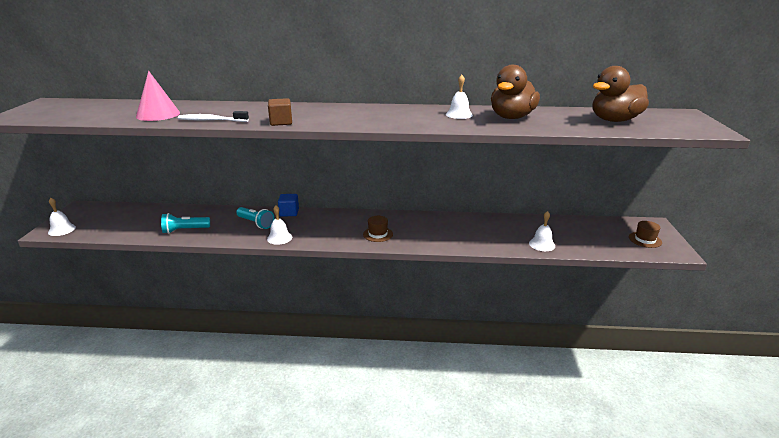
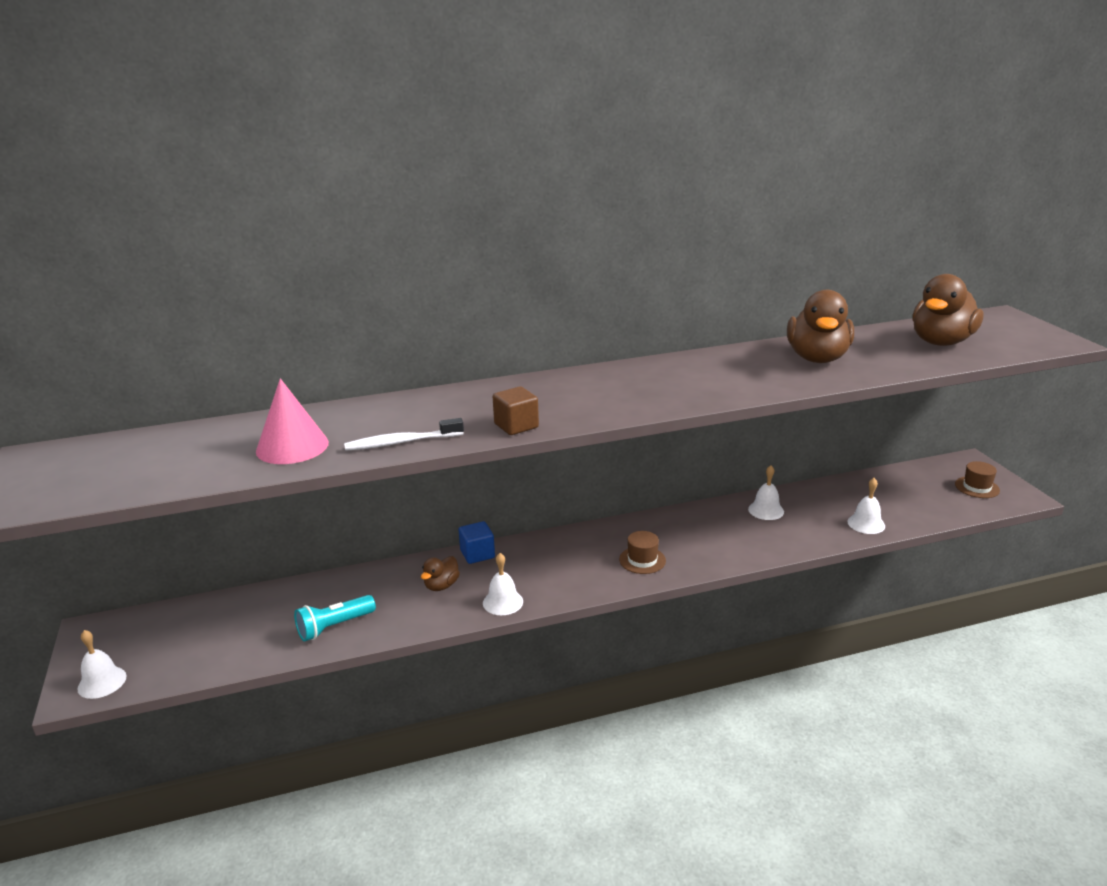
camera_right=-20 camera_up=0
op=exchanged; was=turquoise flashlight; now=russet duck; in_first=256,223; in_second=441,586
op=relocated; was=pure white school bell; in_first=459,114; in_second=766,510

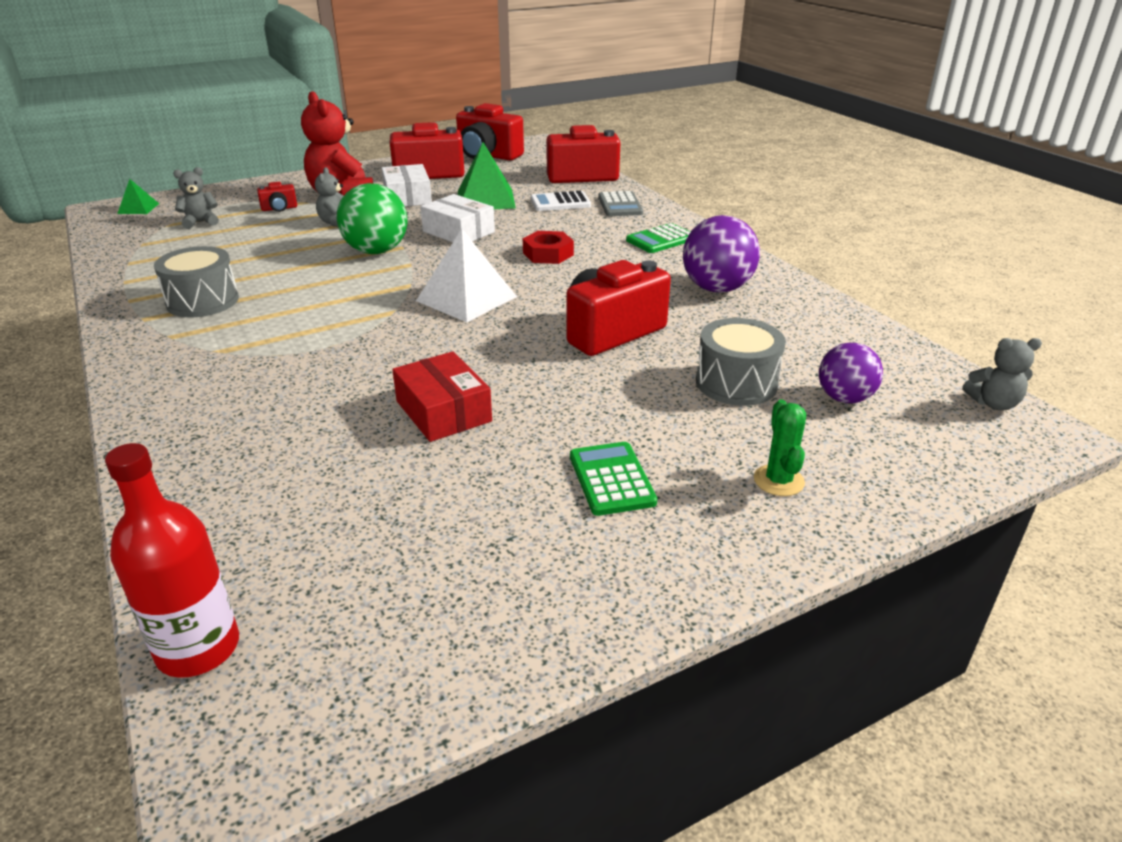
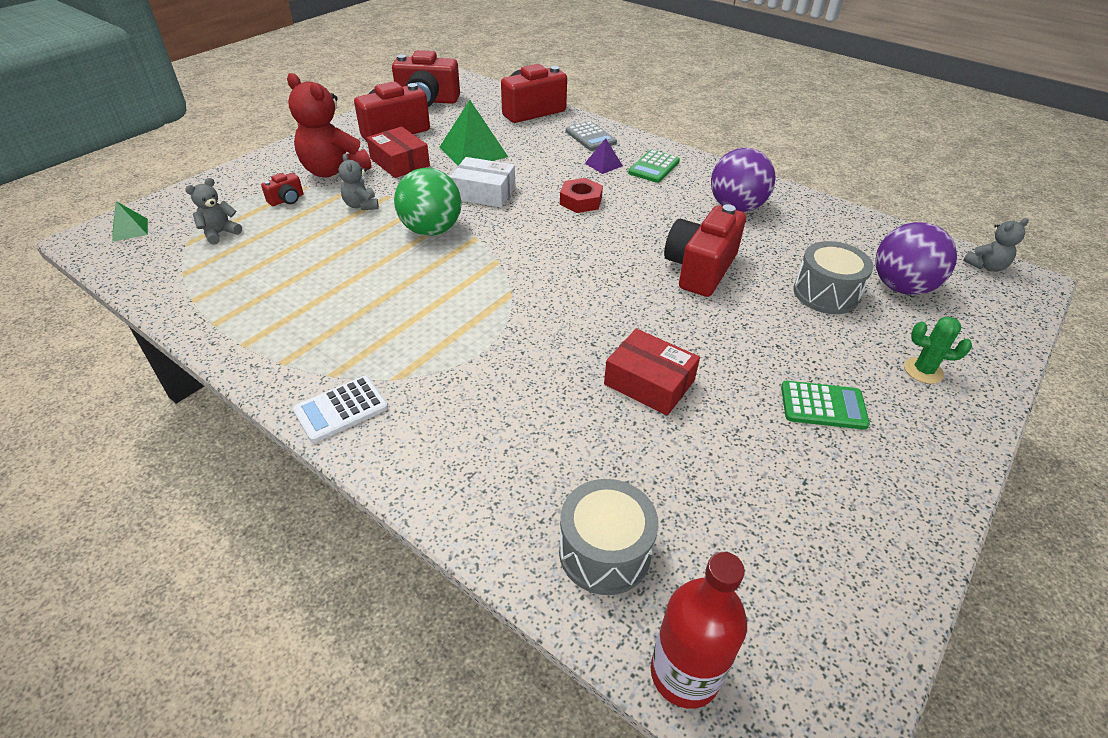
camera_right=-25 camera_up=10
op=relocated; was=grey drum; in_first=203,301; in_second=604,552
op=colour; was=pure white package; now=crimson package; in_first=407,197; in_second=400,162
op=missing; was=pure white solid pyramid; in_first=466,298
op=relocated; was=pure white adding machine; in_first=560,202; in_second=341,409
op=spun; was=leaf-green adding machine; in_first=611,479; in_second=823,406; clockwise=135
op=spun; was=leaf-green saguaro cactus; in_first=778,480; in_second=923,371; clockwise=-45
op=size; was=royal purple play ball; in_first=844,398; in_second=901,287; ratio=1.55
op=appeared; now=royal purple solid pyramid; in_second=603,164

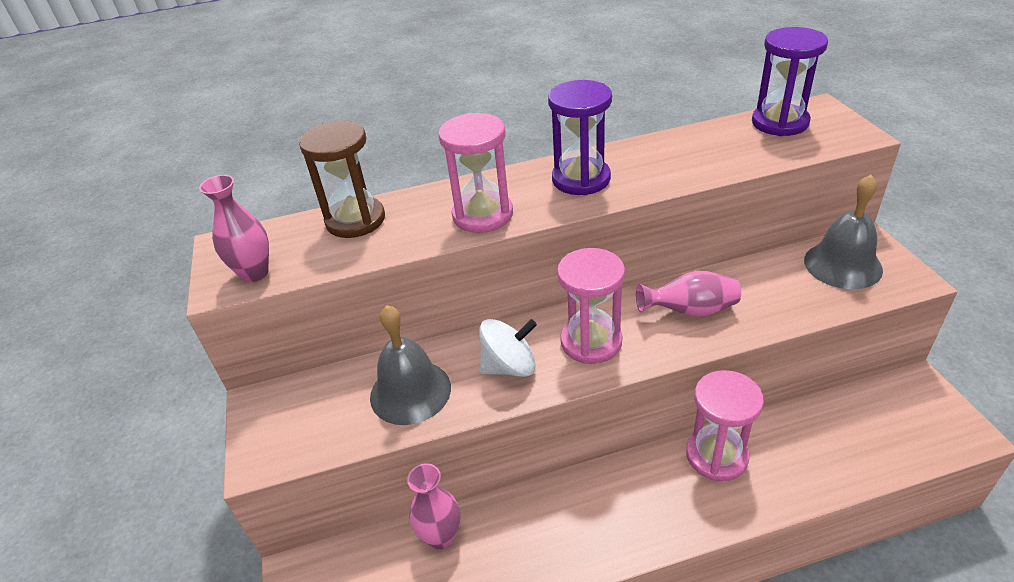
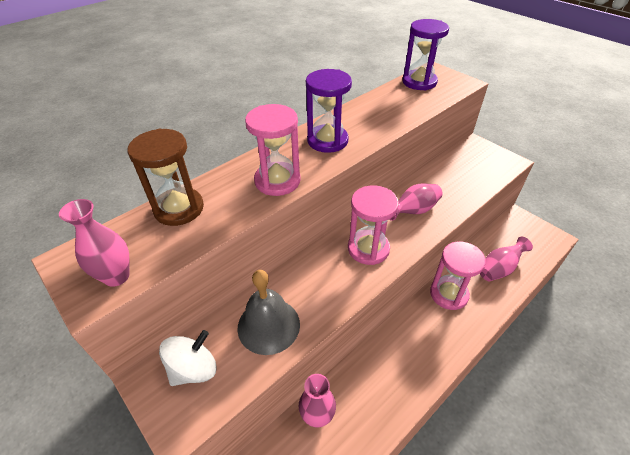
camera_right=-30 camera_up=5
op=relocated; was=pure white spinning top; in_first=509,366; in_second=194,369
op=missing; was=grey school bell; in_first=842,265
op=appeared; now=pink tall vase; in_second=499,269

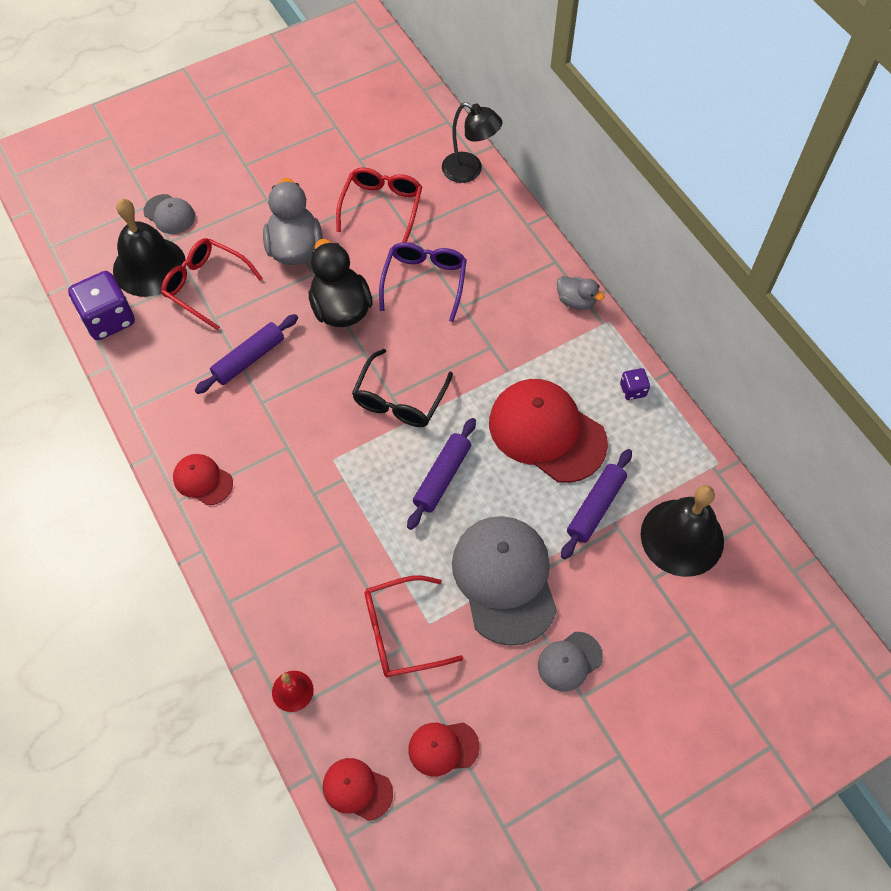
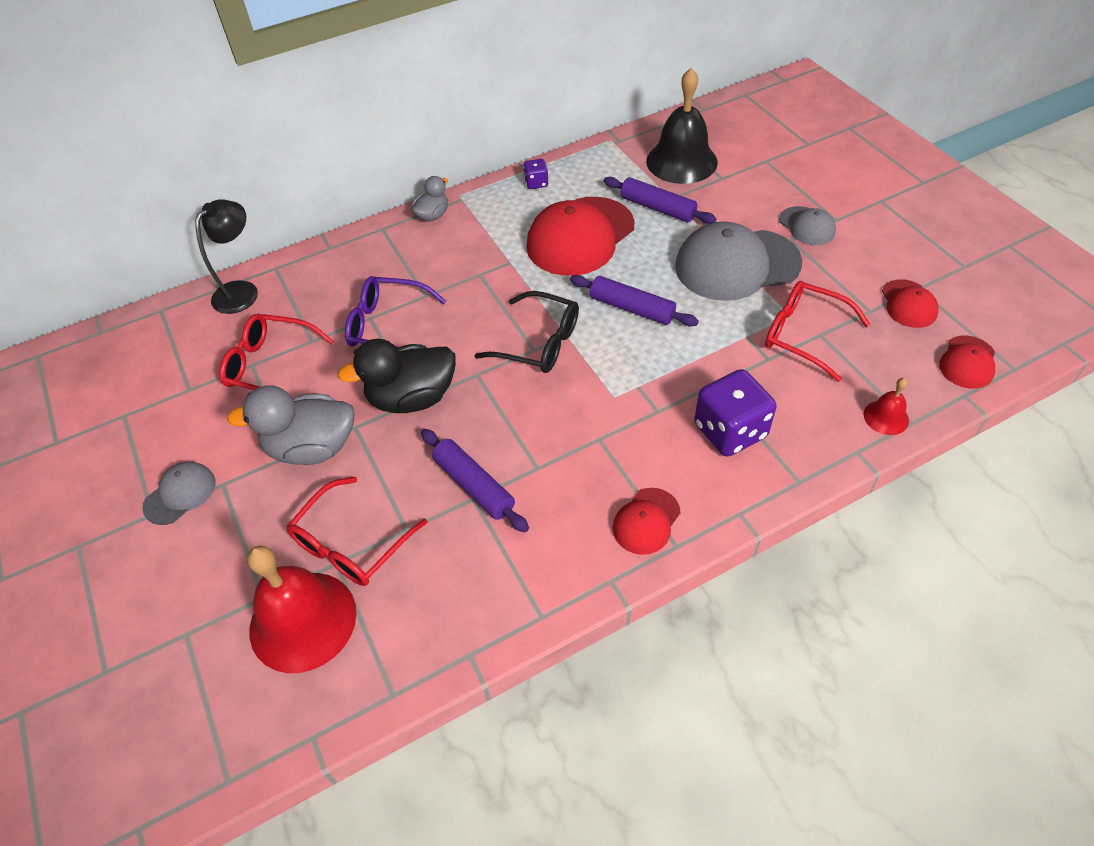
camera_right=-85 camera_up=-10
op=relocated; was=royal purple game die; in_first=108,319; in_second=730,431
op=colour; was=ebony school bell; now=crimson school bell; in_first=149,266; in_second=303,621
op=relocated; was=grey cap; in_first=169,214; in_second=180,494
op=spun; was=crimson glasses; in_first=401,632; in_second=804,335; clockwise=135

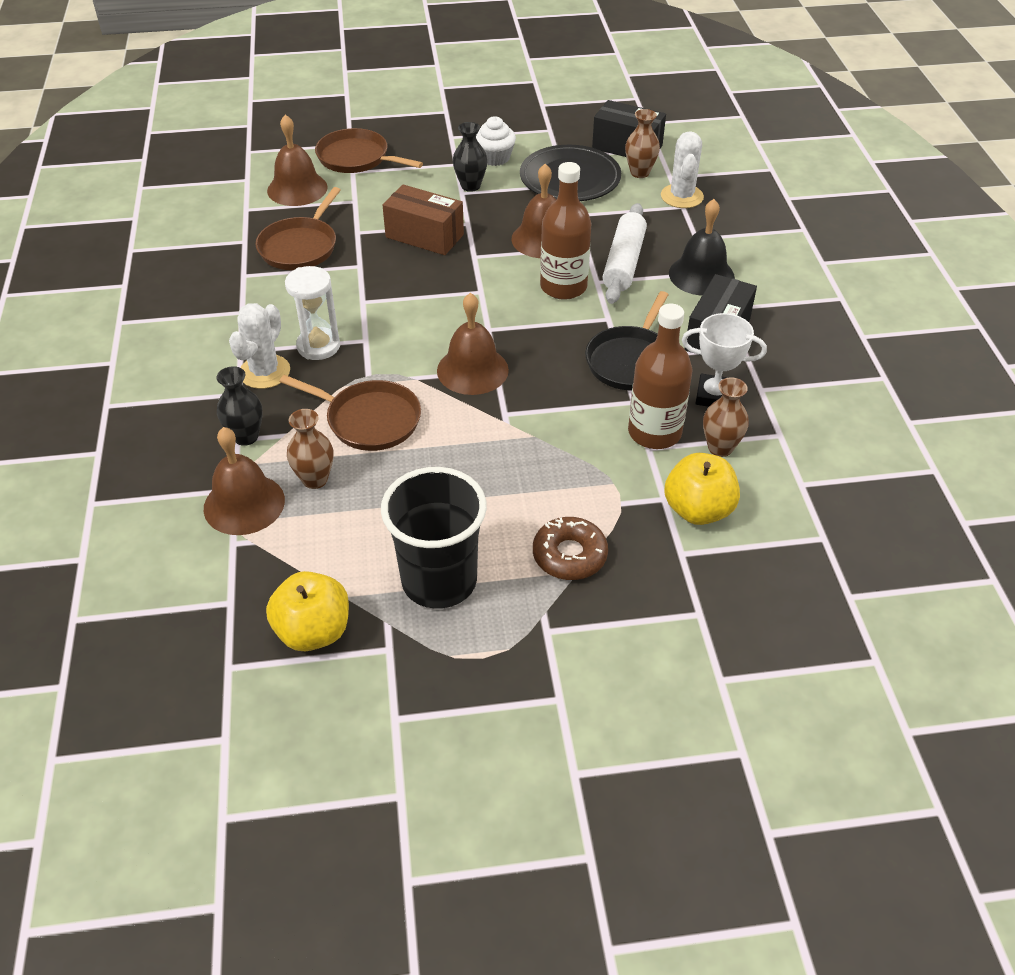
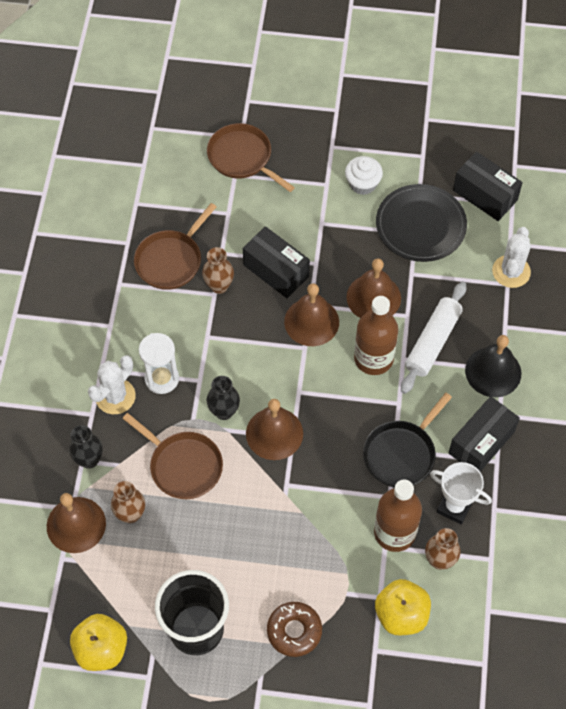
camera_right=15 camera_up=15
op=relocated; was=russet school bell; in_first=297,189; in_second=311,321
op=colour; was=russet package; now=ebony package; in_first=424,236; in_second=276,271
op=relocated; was=ebony tall vase; in_first=470,186; in_second=224,411
op=relocated; was=russet tall vase; in_first=639,173; in_second=219,286

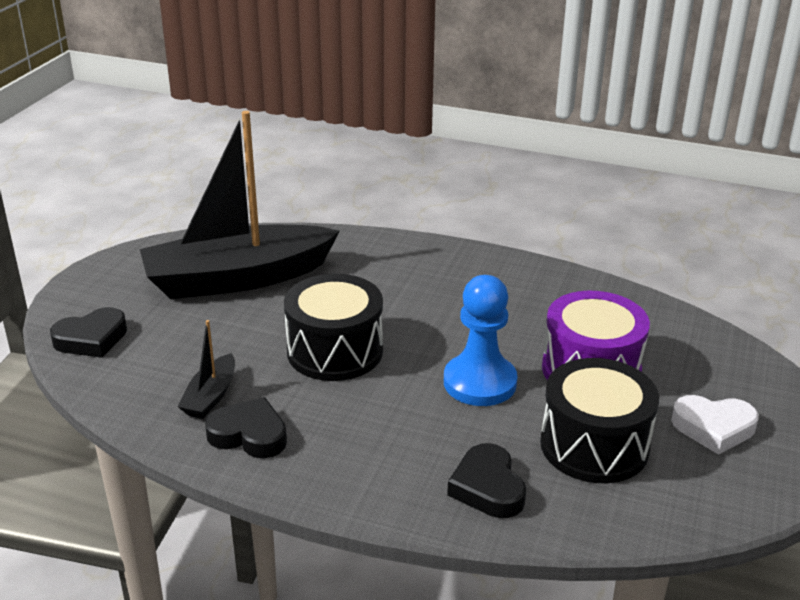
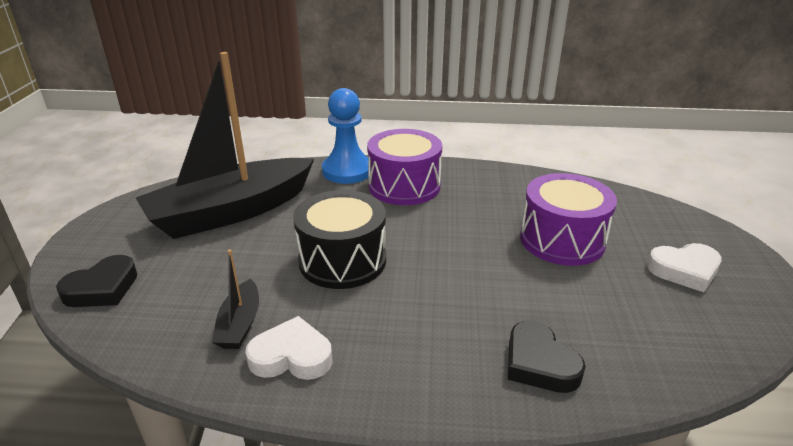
camera_right=-15 camera_up=0
op=colour; was=ebony love heart; now=pure white love heart; in_first=249,435; in_second=291,356
op=relocated; was=blue pawn; in_first=480,382; in_second=347,171
op=missing; was=ebony drum; in_first=594,445
op=appeared; now=royal purple drum; in_second=404,186

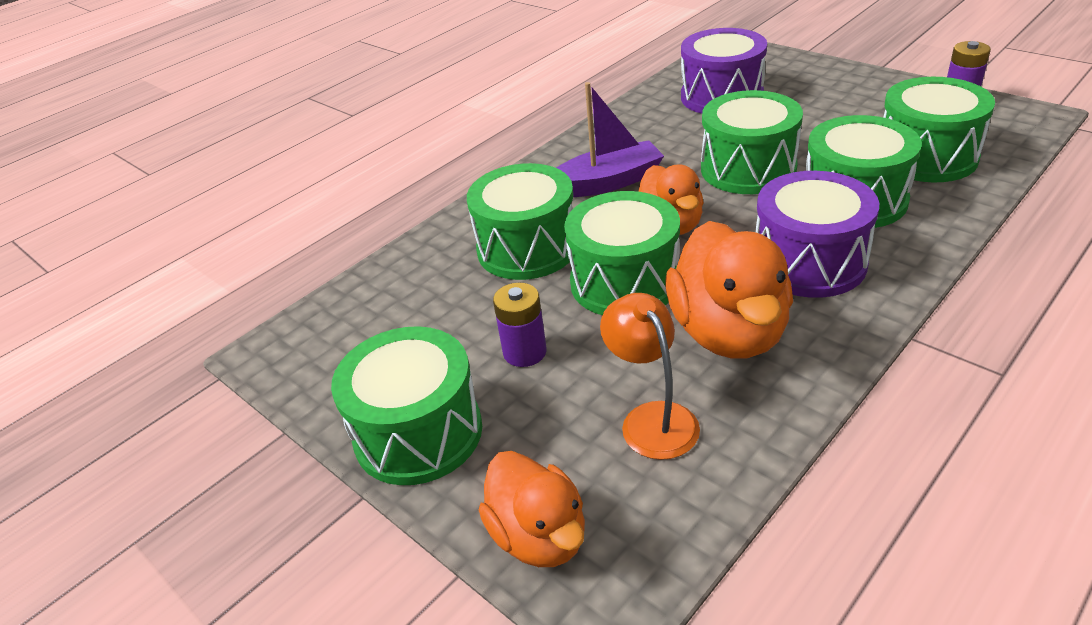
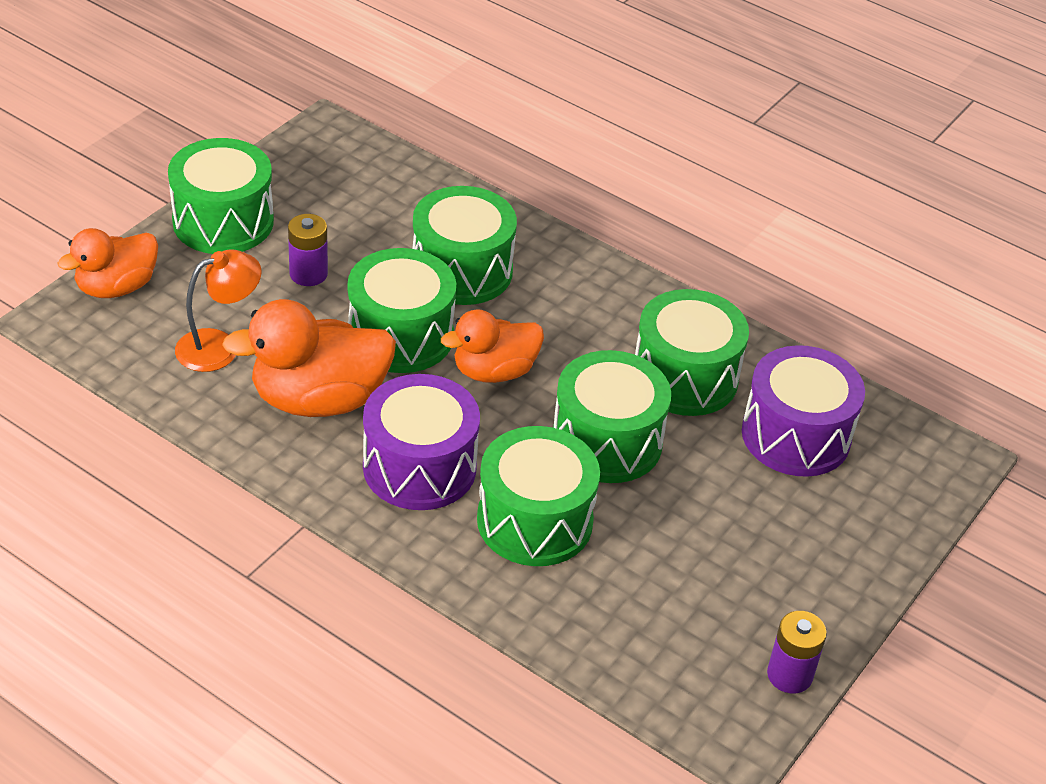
camera_right=75 camera_up=5
op=missing; was=royal purple toy boat; in_first=607,183
op=relocated; was=leaf-green drum; in_first=926,157; in_second=685,377

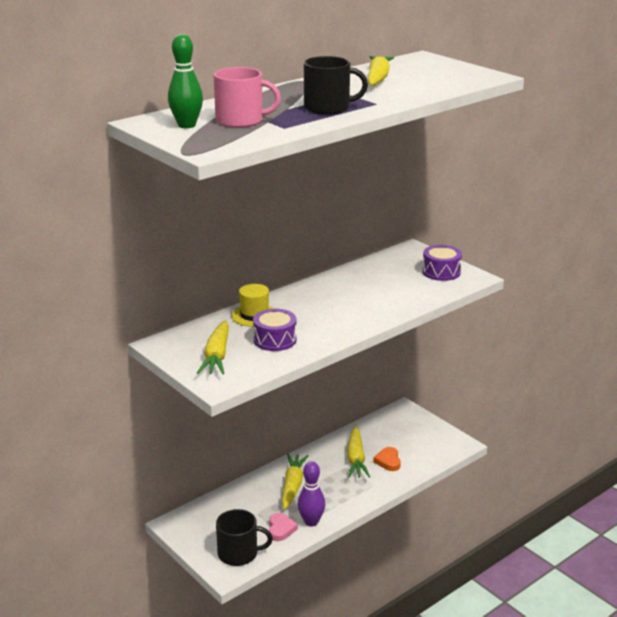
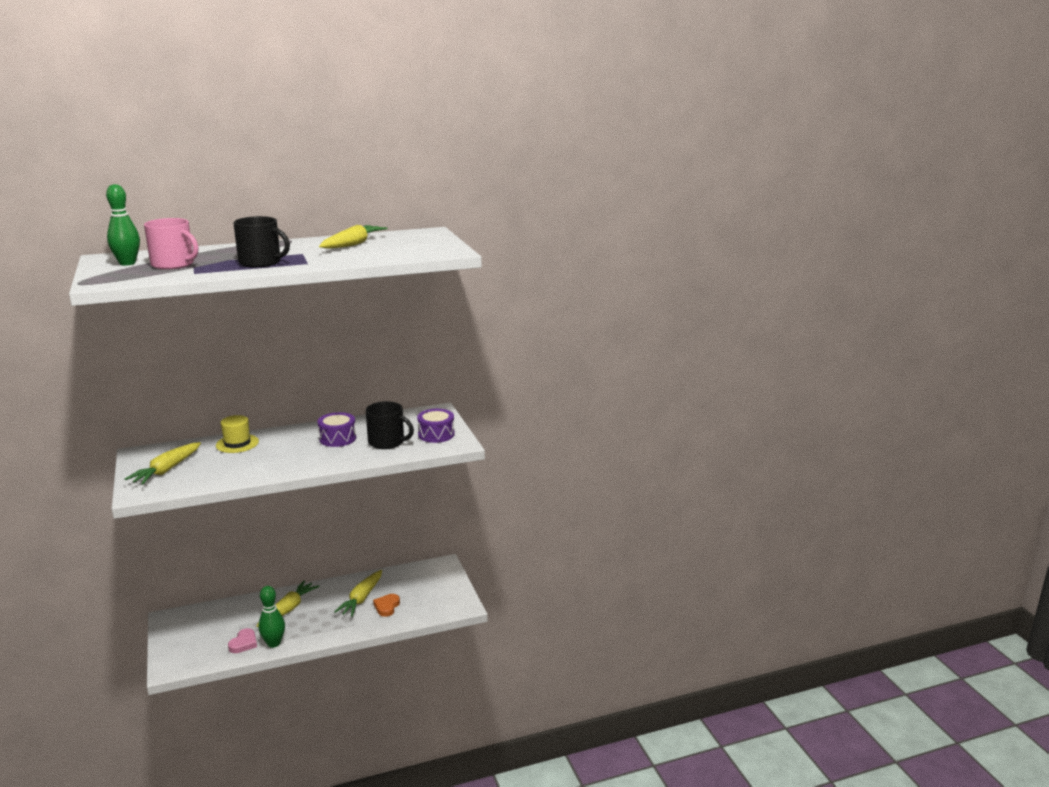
camera_right=20 camera_up=-5
op=relocated; was=ebony mug; in_first=239,553; in_second=387,442
op=relocated; was=royal purple drum; in_first=275,340; in_second=337,438
op=colour; was=royal purple skittle; now=leaf-green skittle; in_first=311,522; in_second=274,643

